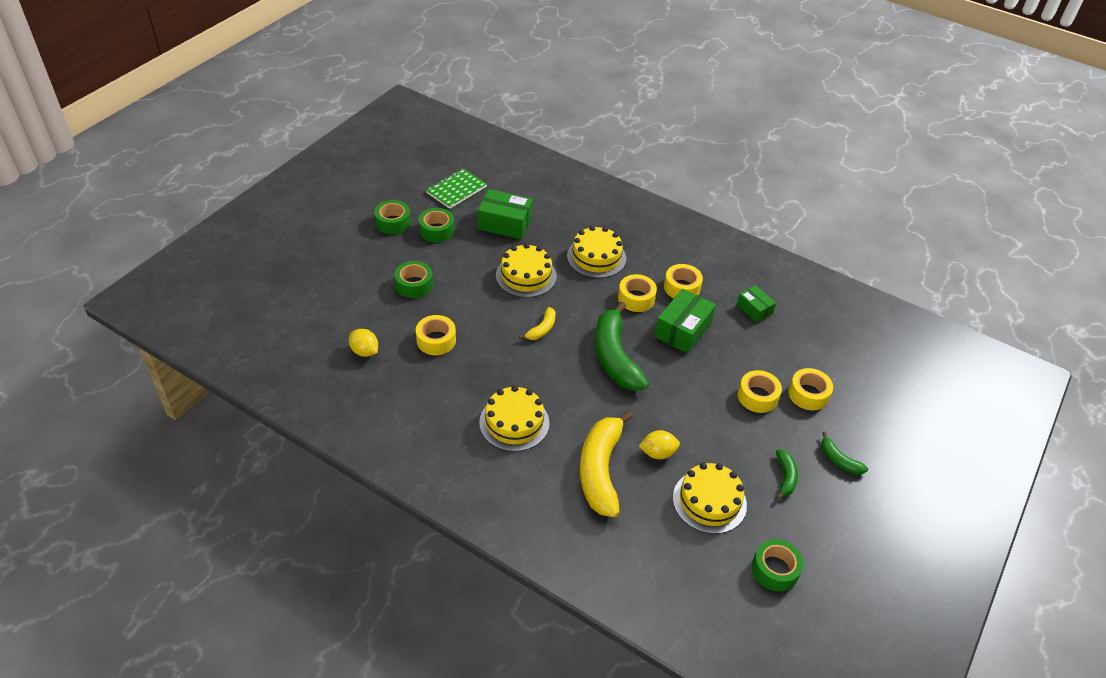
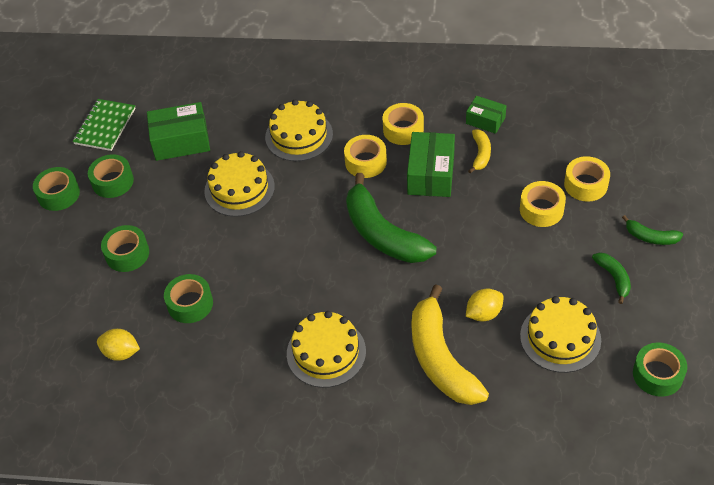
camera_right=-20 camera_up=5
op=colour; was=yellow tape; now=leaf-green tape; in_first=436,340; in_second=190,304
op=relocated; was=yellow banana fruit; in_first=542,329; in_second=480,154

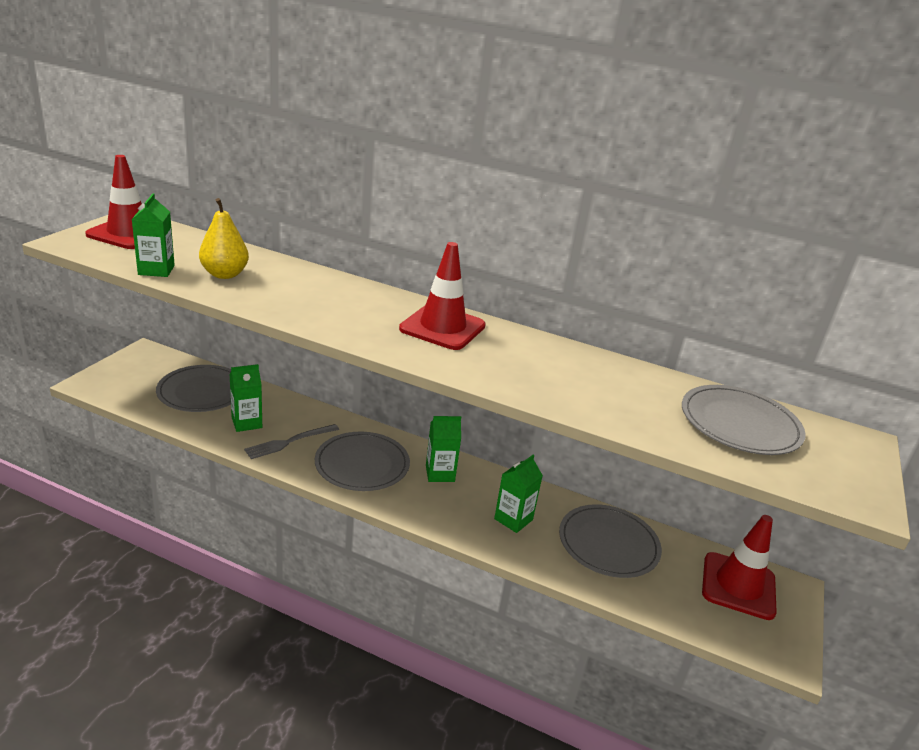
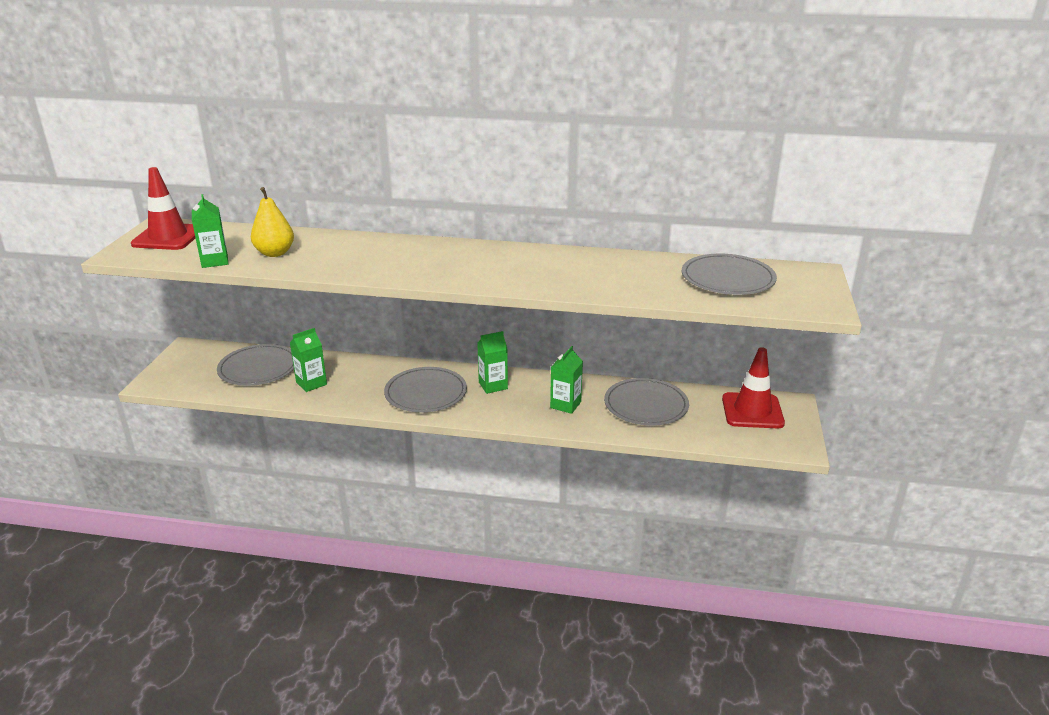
camera_right=-10 camera_up=0
op=missing; was=grey table fork; in_first=289,442
op=missing; was=crimson traffic cone; in_first=442,327

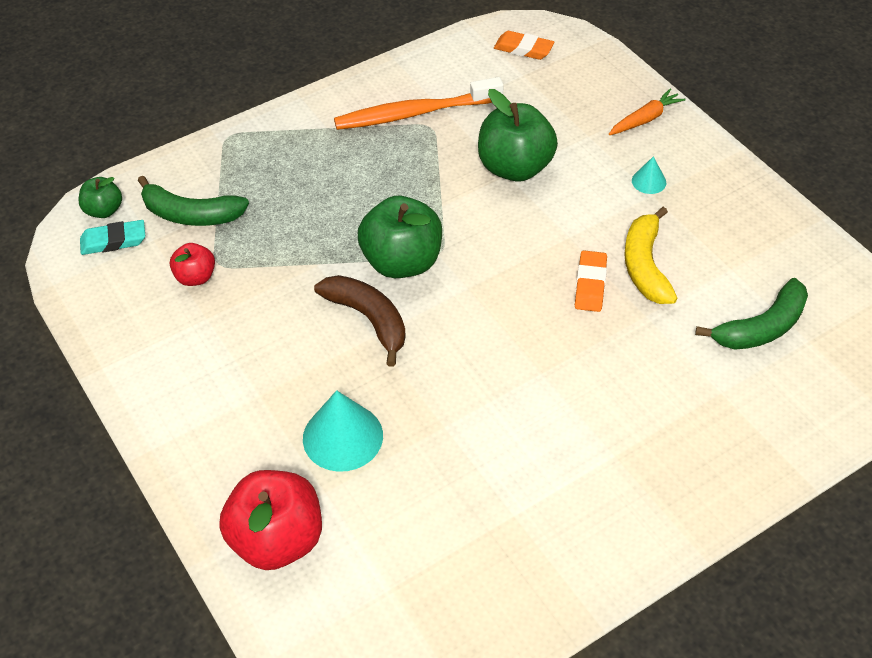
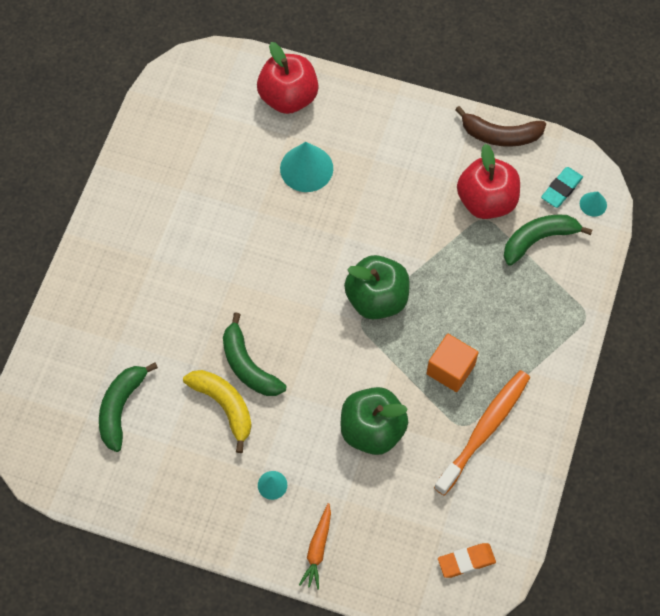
camera_right=140 camera_up=15
op=exchanged; was=leaf-green apple fruit; now=turquoise cone; in_first=104,210; in_second=593,204
op=size; was=crimson apple fruit; in_first=195,277; in_second=486,201; ratio=1.9
op=relocated; was=russet banana fruit; in_first=368,319; in_second=500,135
op=exchanged; was=bright orange gum eraser; now=leaf-green banana fruit; in_first=590,284; in_second=248,365
op=appeared; now=bright orange solid cube; in_second=450,369

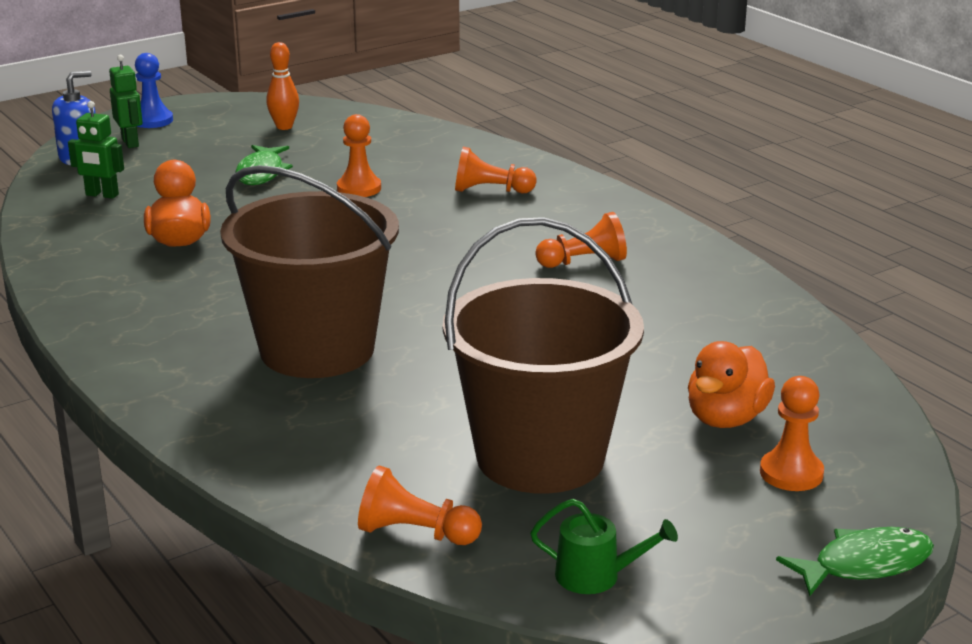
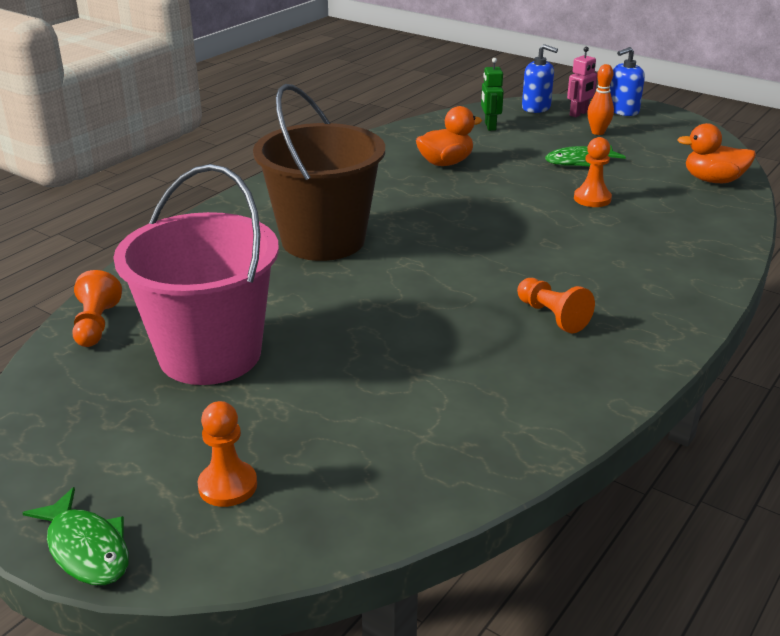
camera_right=70 camera_up=5
op=colour; was=leaf-green robot figure; now=pink robot figure; in_first=130,142; in_second=579,114
op=exchanged; was=blue pawn; now=blue soap dispenser; in_first=152,121; in_second=623,111
op=relocated; was=bright orange skittle; in_first=284,127; in_second=598,132
op=colour; was=russet bucket; now=pink bucket; in_first=540,457; in_second=210,354
op=missing; was=bright orange pawn; in_first=490,191
op=missing; was=leaf-green watering can; in_first=596,576
op=relocated; was=bright orange duck; in_first=726,418; in_second=713,180

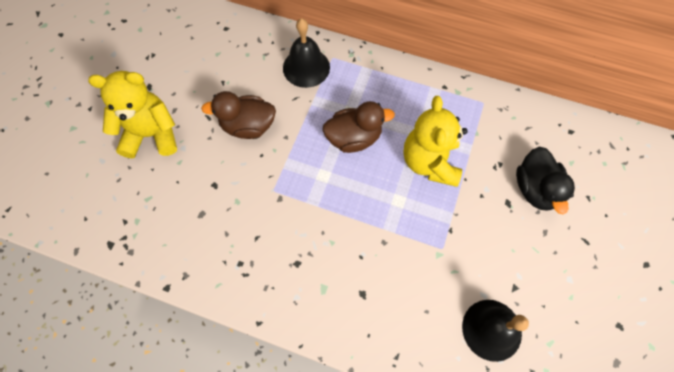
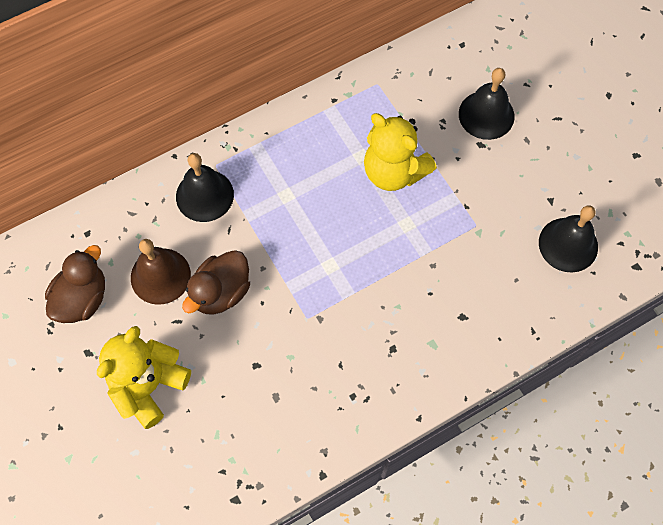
camera_right=-50 camera_up=0
op=relocated; was=russet duck; in_first=354,138; in_second=82,299
op=exchanged; was=ebony duck; now=ebony school bell; in_first=535,189; in_second=486,115
op=appeared; now=russet school bell; in_second=160,276

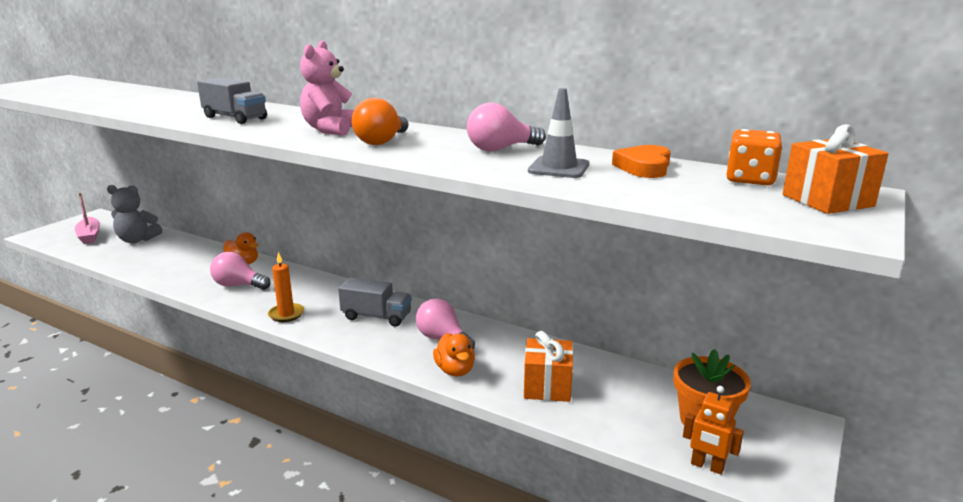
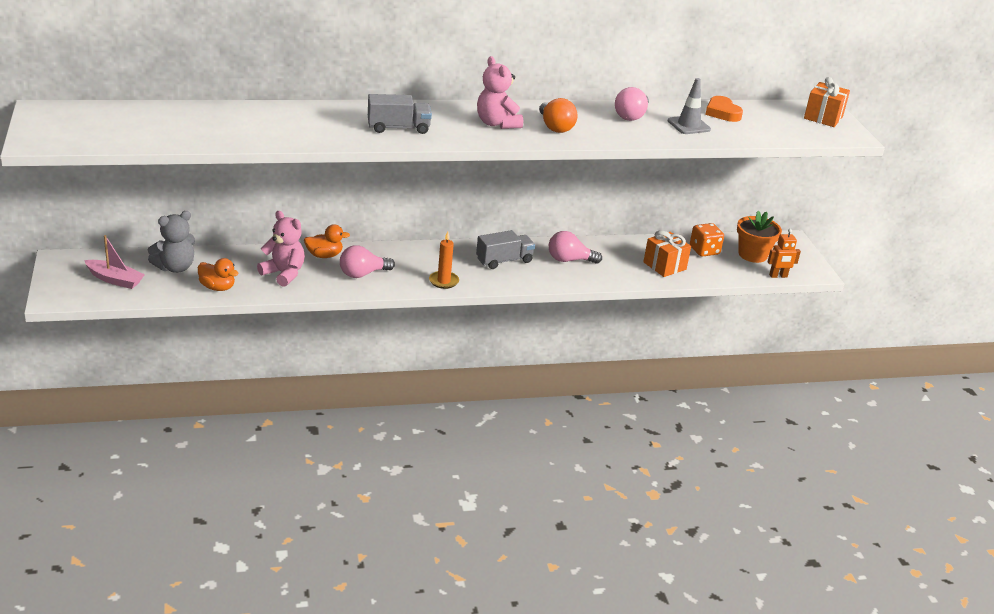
camera_right=-45 camera_up=10
op=relocated; was=bright orange duck; in_first=455,370; in_second=217,287
op=relocated; was=bright orange game die; in_first=750,179; in_second=704,251
op=appeared; now=pink teddy; in_second=284,274

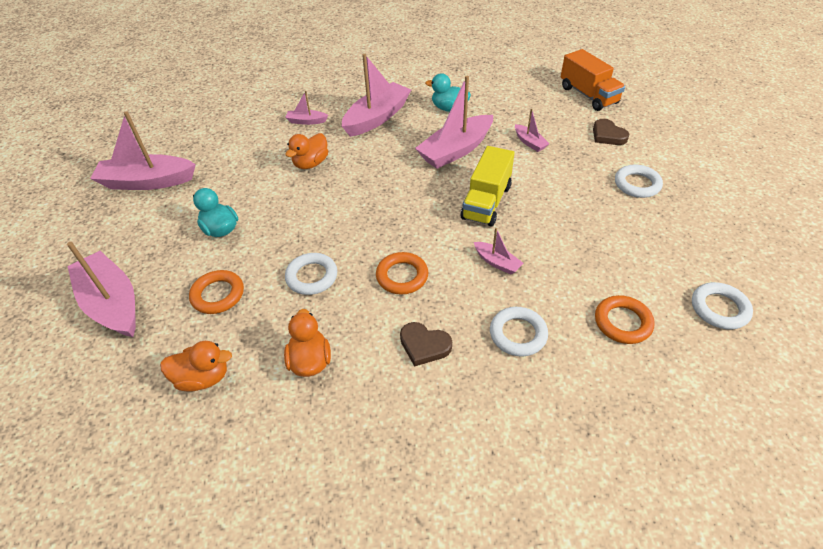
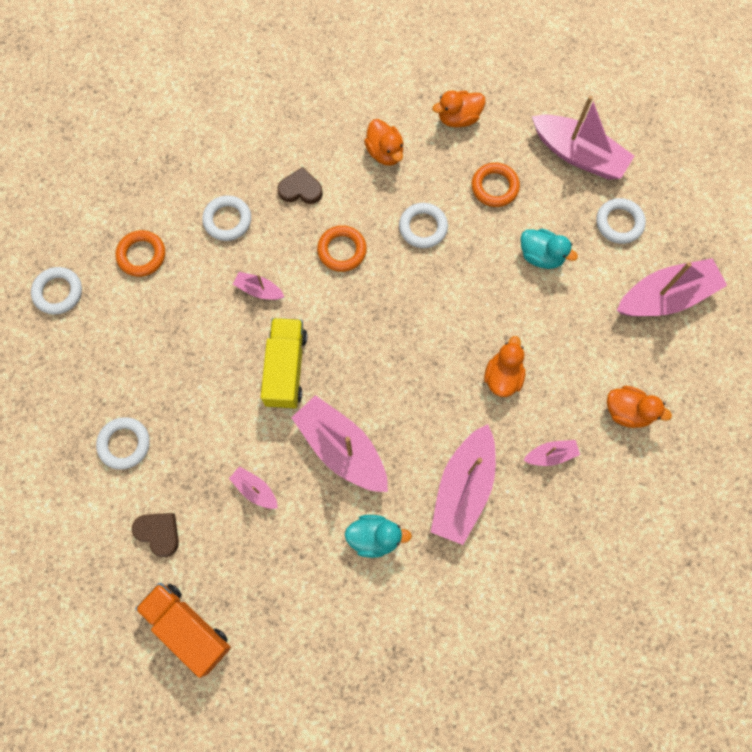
camera_right=160 camera_up=25
op=spun; was=pink toy boat; in_first=456,150; in_second=342,448; clockwise=-75
op=appeared; now=pure white torus; in_second=619,223
op=appeared; now=bright orange duck; in_second=627,411

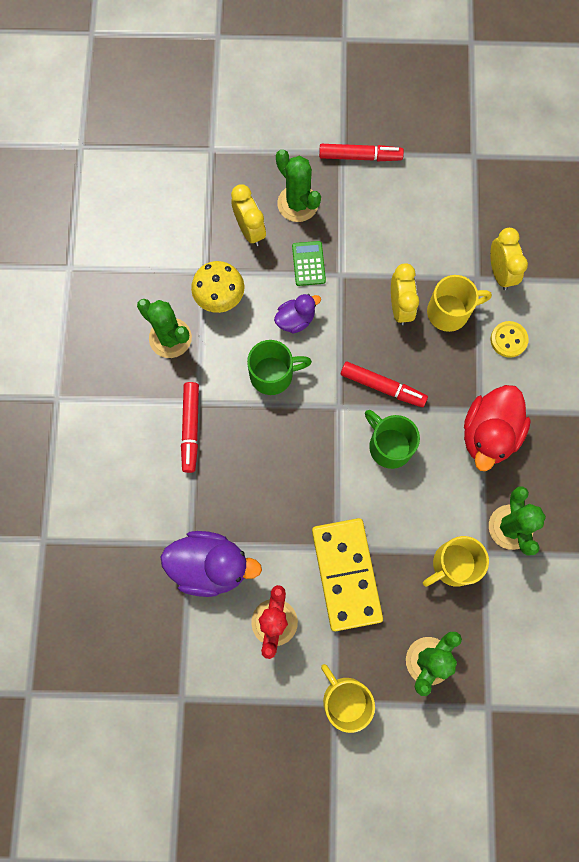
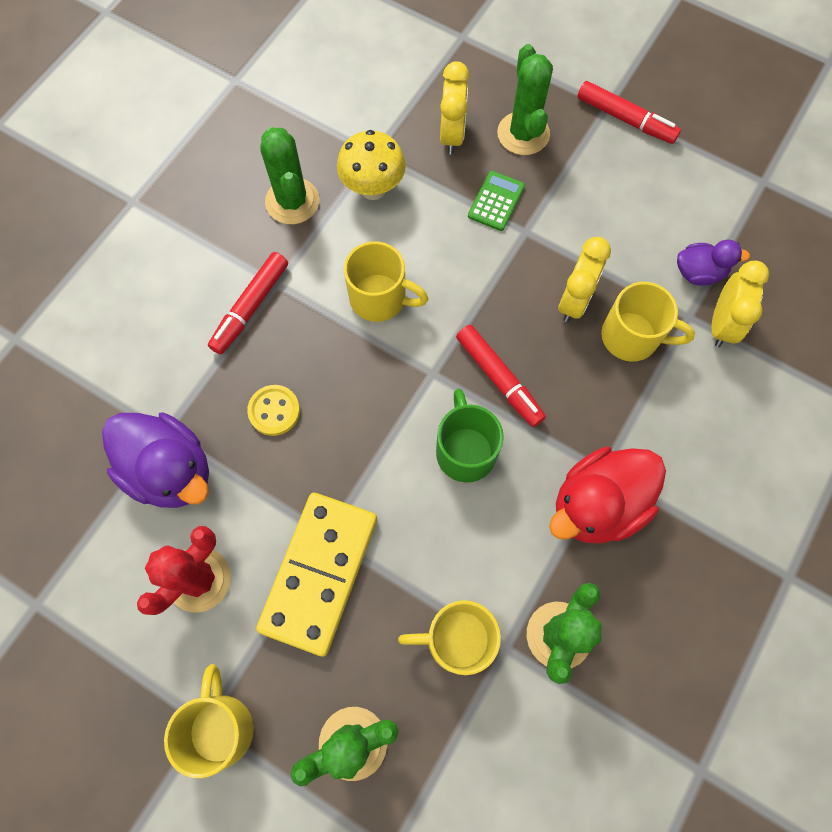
camera_right=30 camera_up=-5
op=colour; was=leaf-green mug; now=yellow mug; in_first=273,374; in_second=380,298
op=relocated; was=royal purple duck; in_first=295,320; in_second=698,273
op=relocated; was=yellow shirt button; in_first=508,340; in_second=274,411

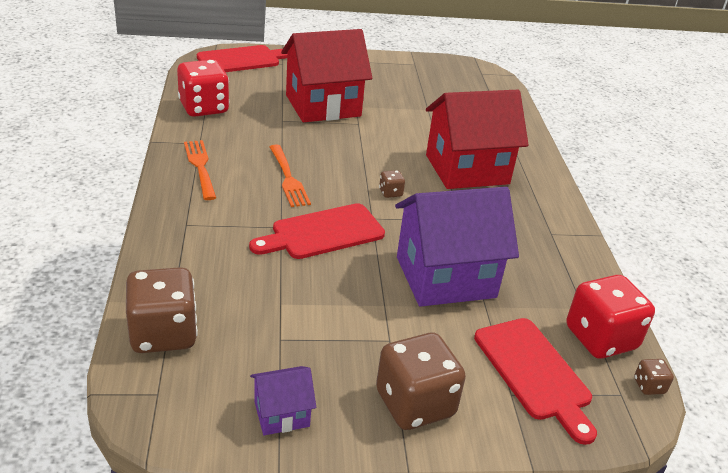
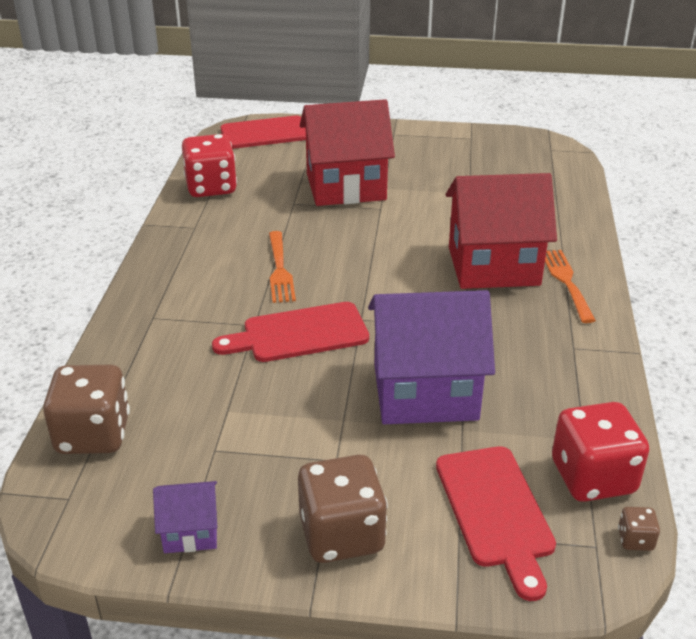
camera_right=15 camera_up=0
op=relocated; was=bright orange table fork; in_first=200,167; in_second=567,283
op=missing; was=russet game die; in_first=390,193

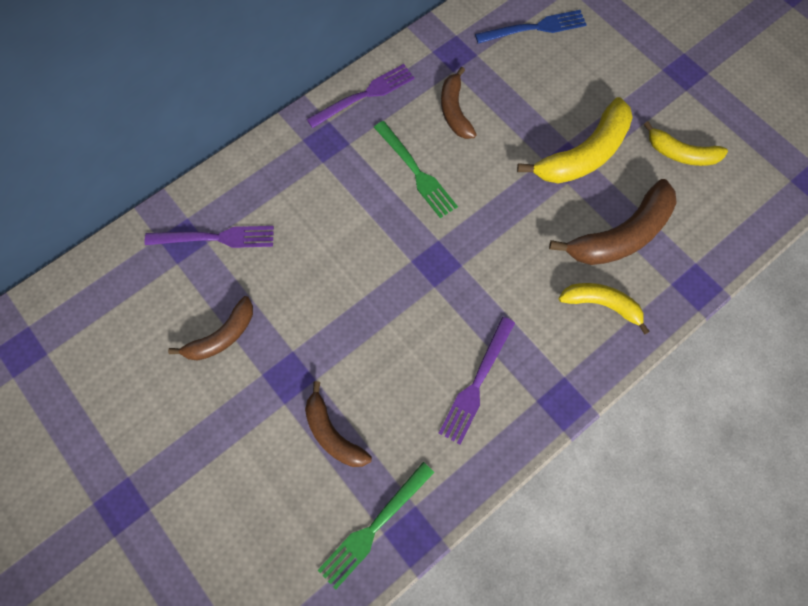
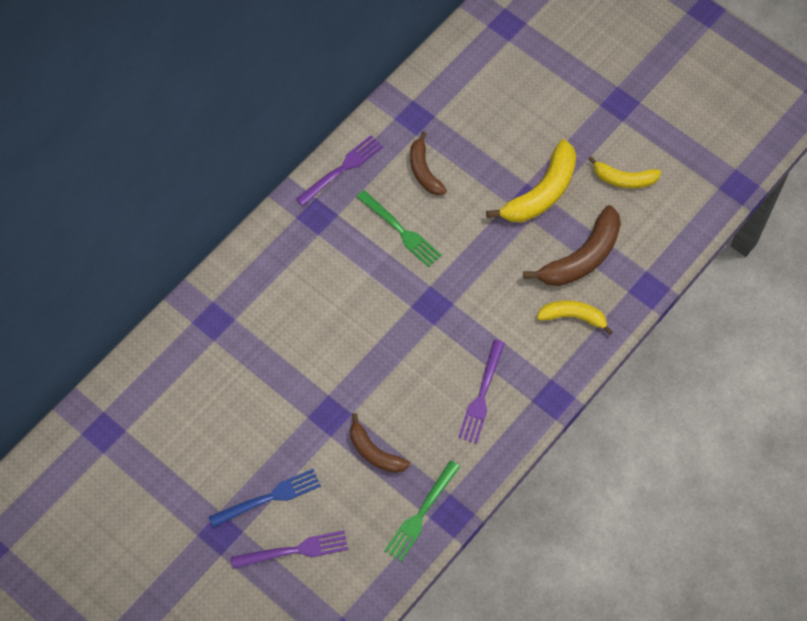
camera_right=-10 camera_up=-5
op=relocated; was=royal purple table fork; in_first=217,238; in_second=295,550
op=missing; was=russet banana fruit; in_first=222,336
op=relocated; was=blue table fork; in_first=535,28; in_second=270,497

